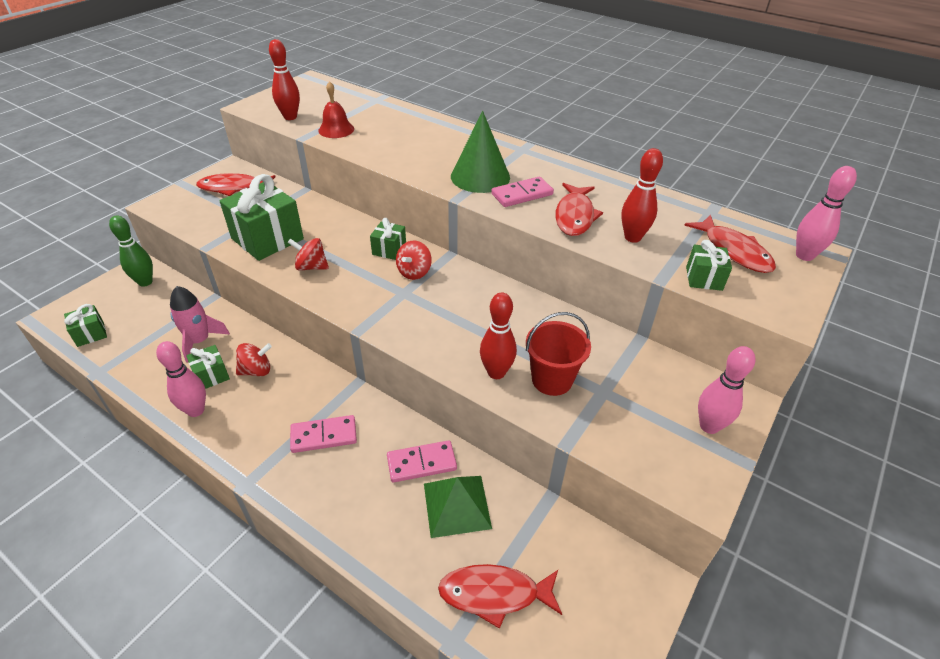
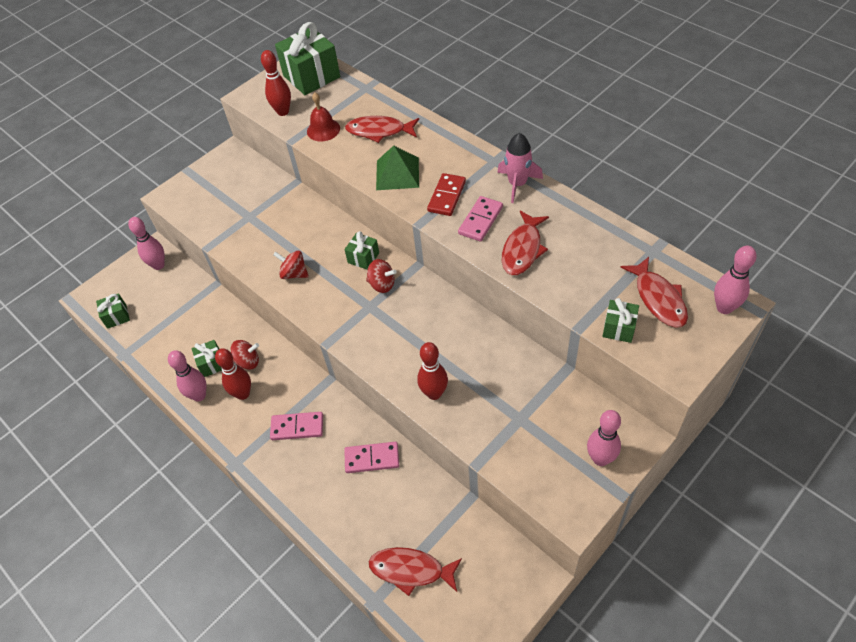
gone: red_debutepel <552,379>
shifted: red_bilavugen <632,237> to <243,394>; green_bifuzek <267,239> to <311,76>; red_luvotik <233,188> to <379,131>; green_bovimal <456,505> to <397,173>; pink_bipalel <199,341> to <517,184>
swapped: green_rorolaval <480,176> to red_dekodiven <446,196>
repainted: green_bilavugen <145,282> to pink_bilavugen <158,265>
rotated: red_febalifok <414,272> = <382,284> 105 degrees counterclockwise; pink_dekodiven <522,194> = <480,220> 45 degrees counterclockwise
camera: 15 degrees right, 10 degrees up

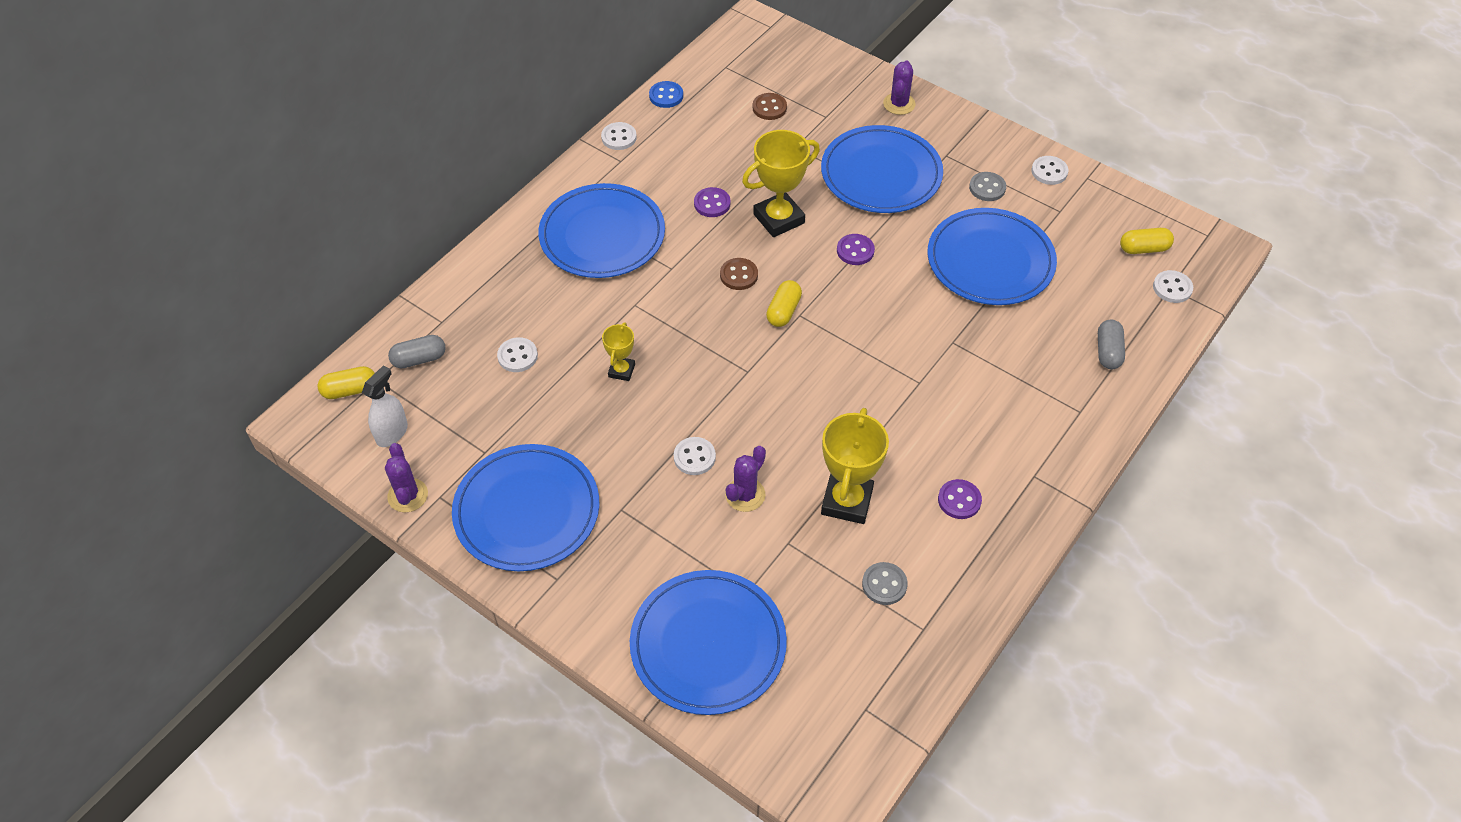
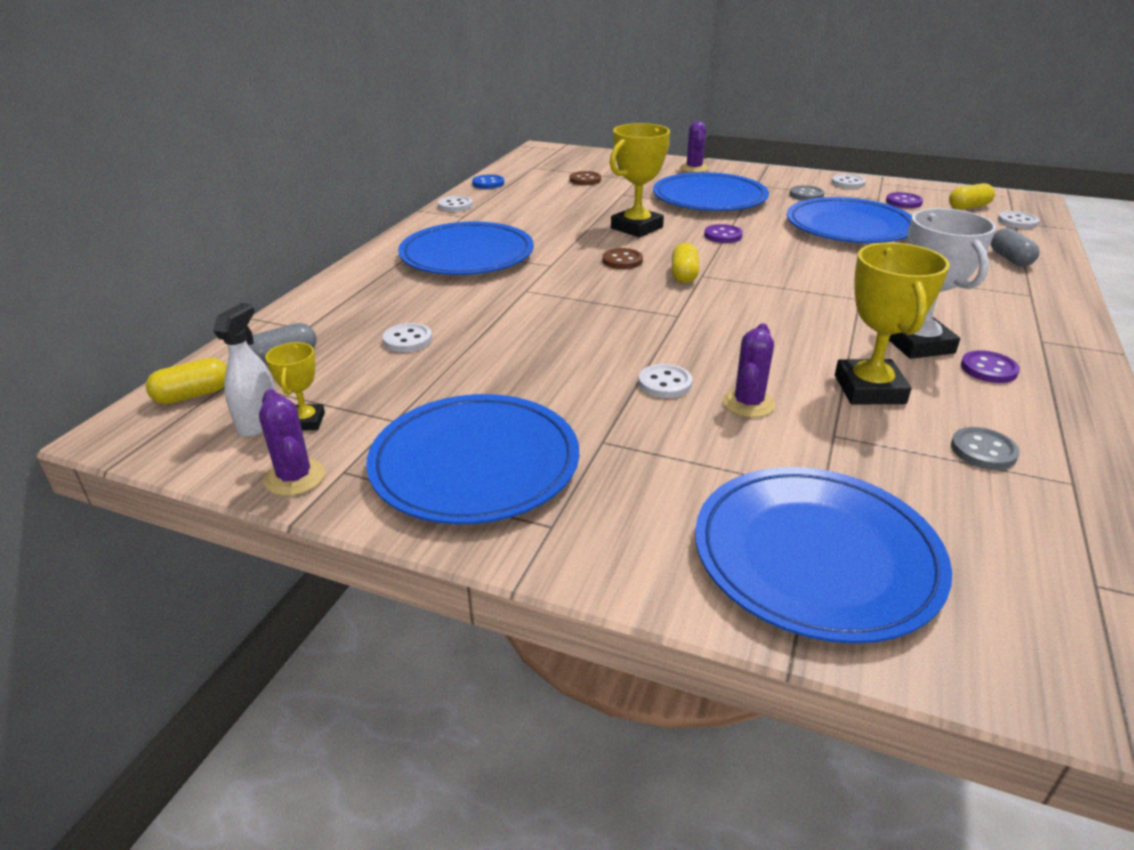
new: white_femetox <918,344>
shifted: yellow_femetox <621,371> to <306,421>; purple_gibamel <712,204> to <903,202>
camera: 15 degrees left, 20 degrees down

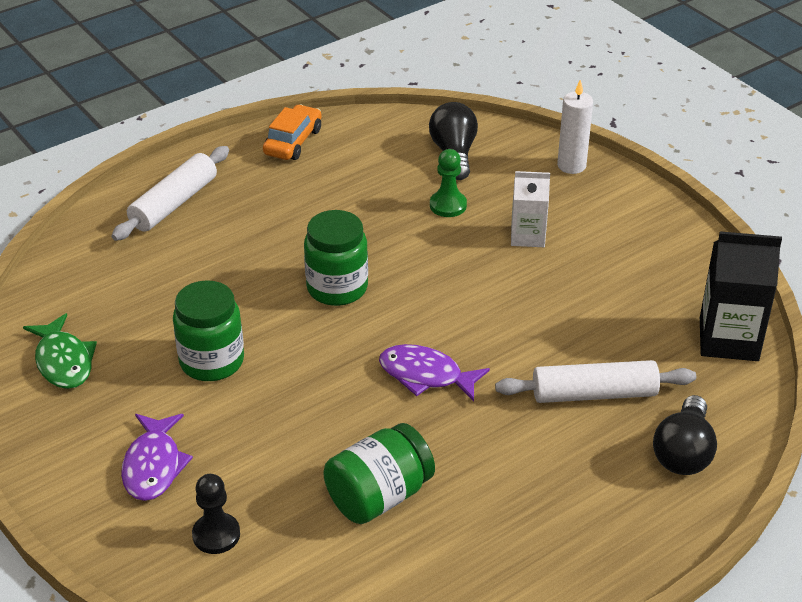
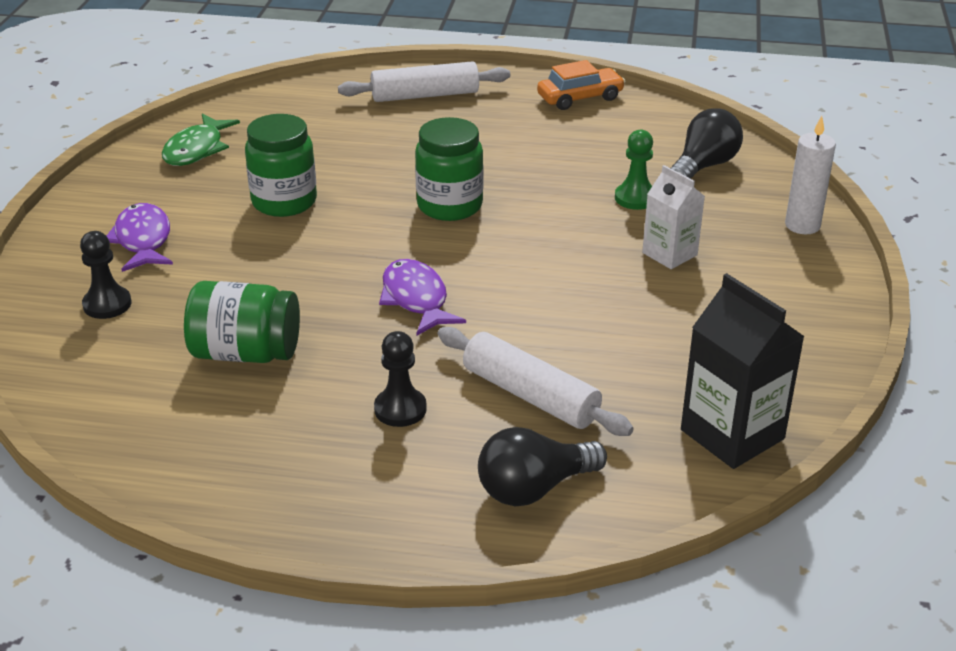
new: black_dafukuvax <400,409>
rotated: purple_luvotik <153,466> = <143,240> 120 degrees clockwise
camera: 45 degrees right, 5 degrees down

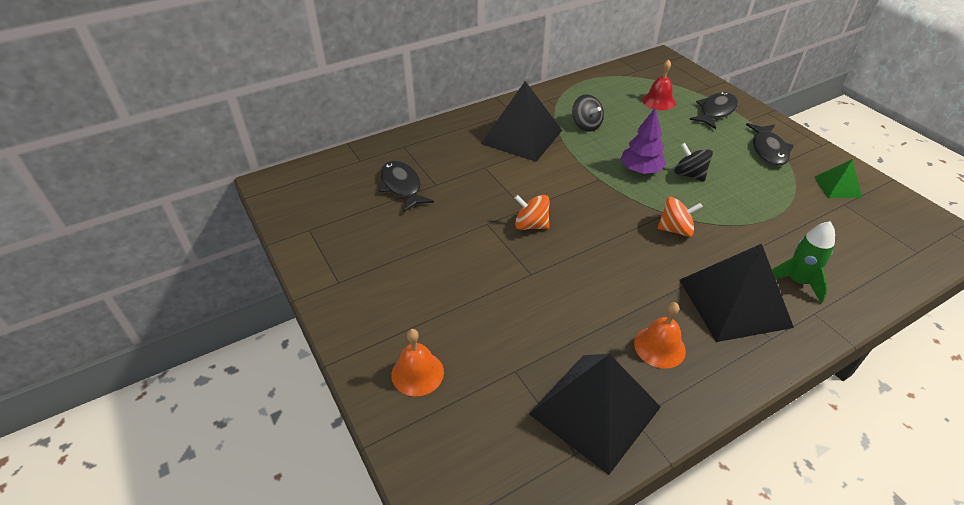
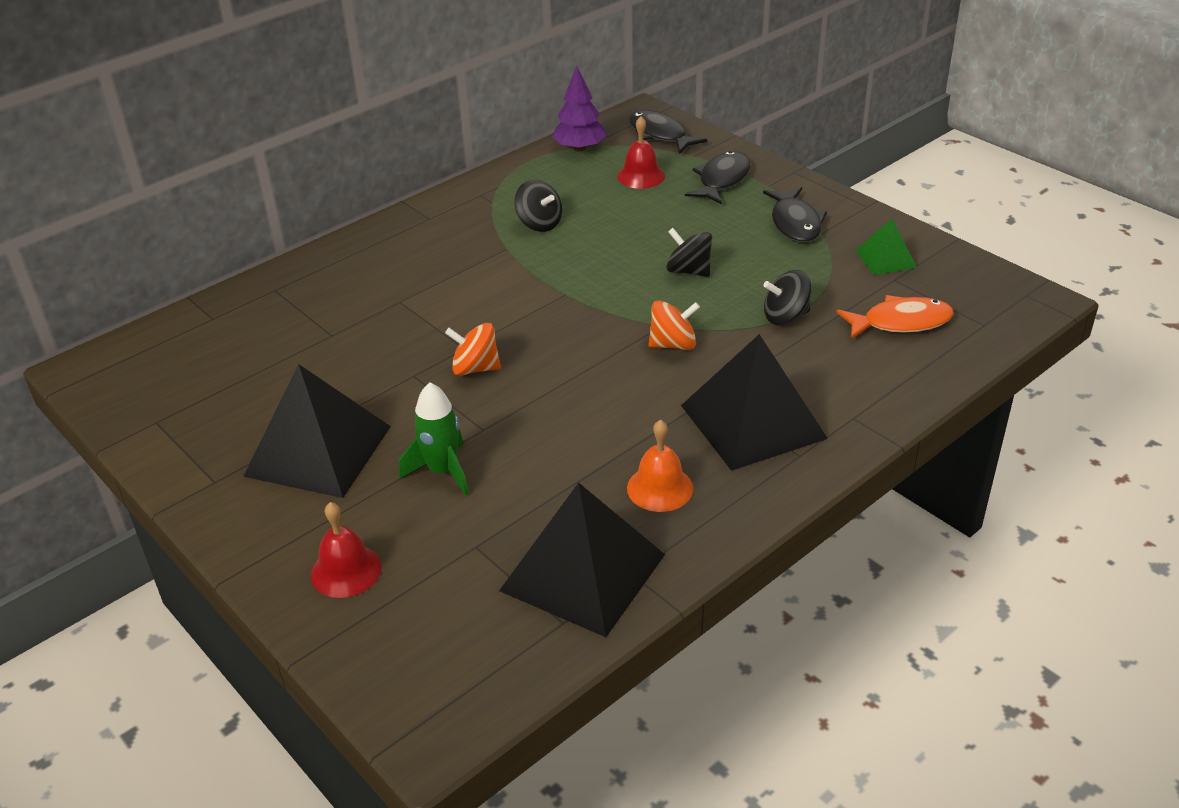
new: black_febalifok <785,316>; orange_luvotik <900,322>
shifted: black_bovimal <522,136> to <318,450>; green_bipalel <797,281> to <442,471>; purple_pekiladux <640,170> to <579,148>; black_luvotik <402,186> to <659,135>
repainted: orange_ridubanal <417,373> to red_ridubanal <346,571>
camera: 10 degrees left, 5 degrees down

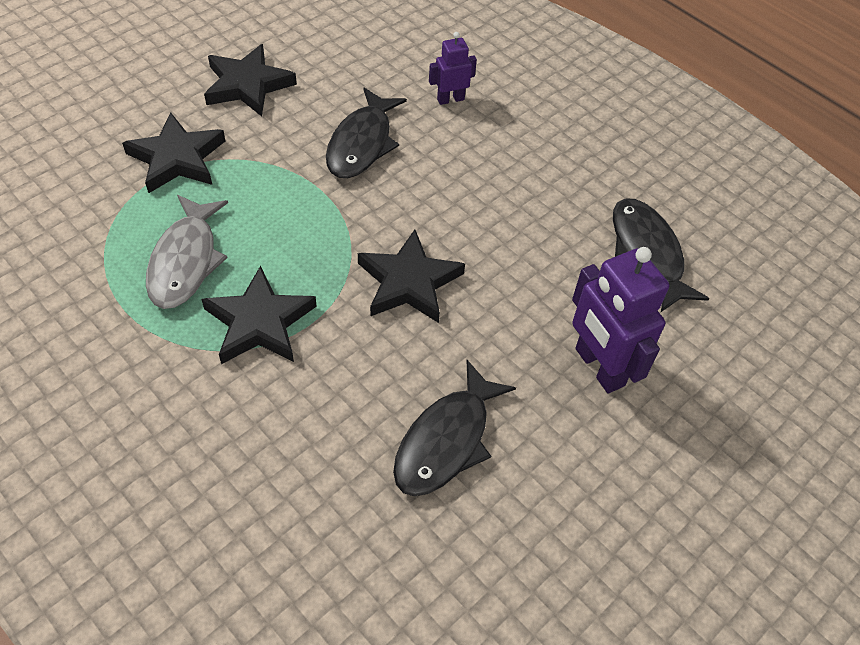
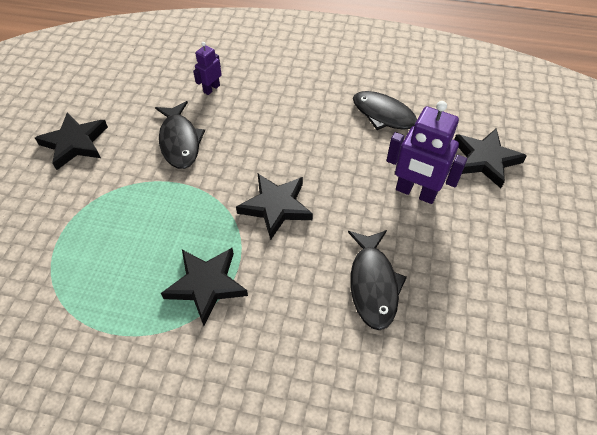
gone: grey_luvotik <185,261>
shifted: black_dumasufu <177,158> to <485,160>
camera: 30 degrees left, 0 degrees up

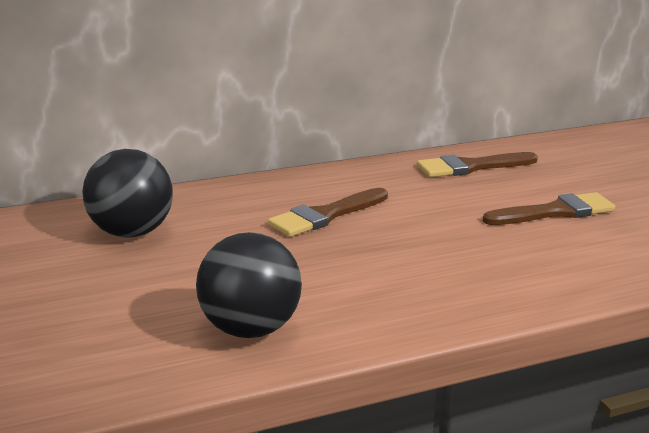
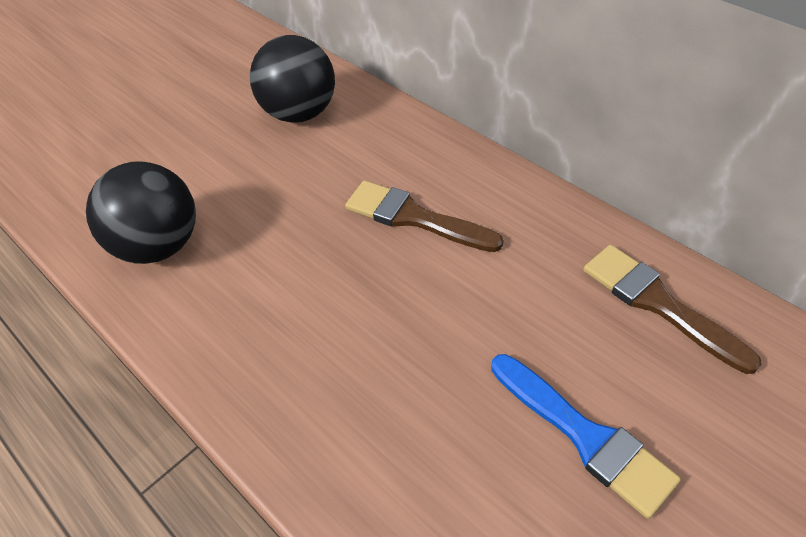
repainted: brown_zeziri <554,212> to blue_zeziri <584,436>
camera: 70 degrees right, 25 degrees up

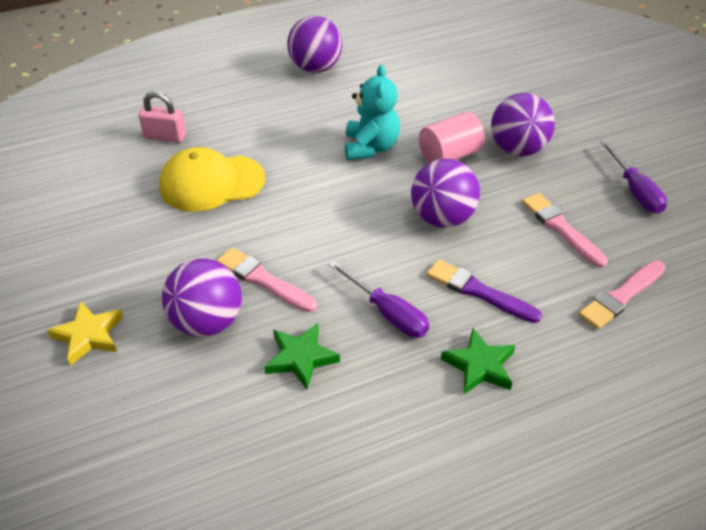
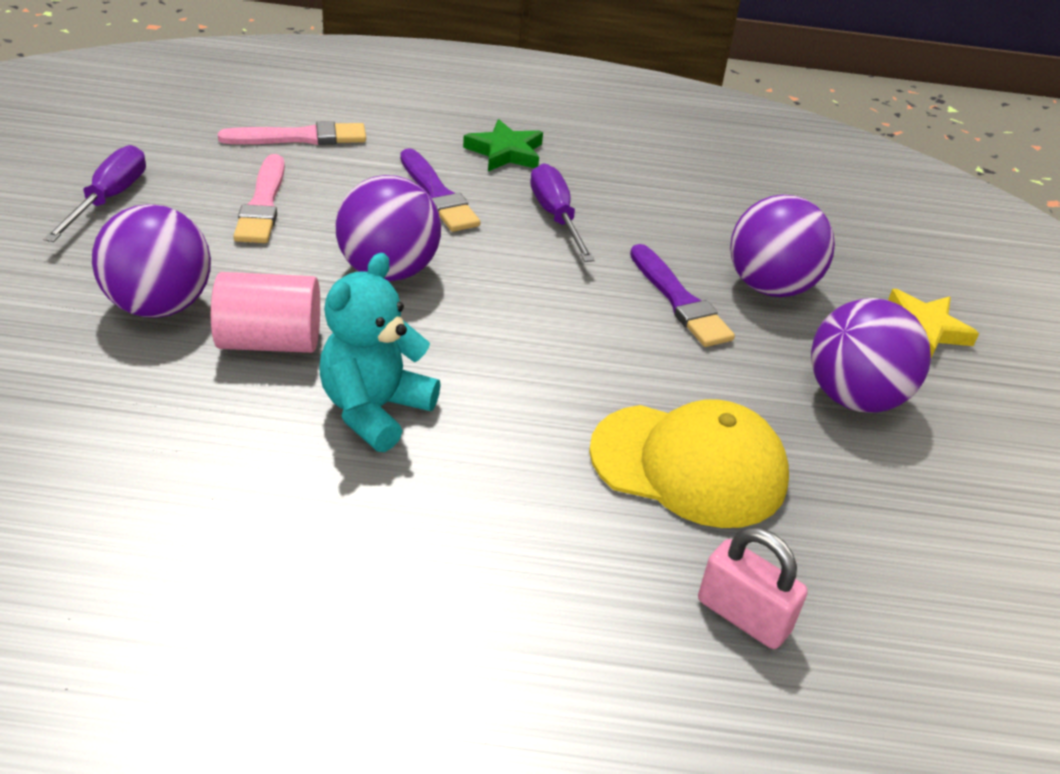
gone: green_dumasufu <300,358>
shifted: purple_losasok <315,68> to <854,398>
repainted: pink_zeziri <263,280> to purple_zeziri <679,300>
camera: 155 degrees left, 5 degrees down

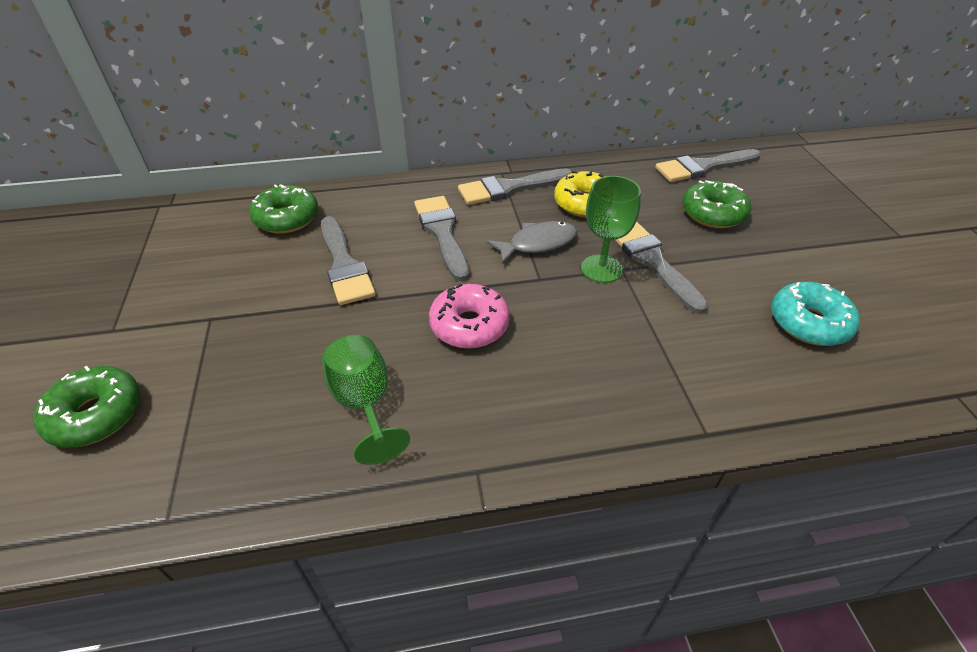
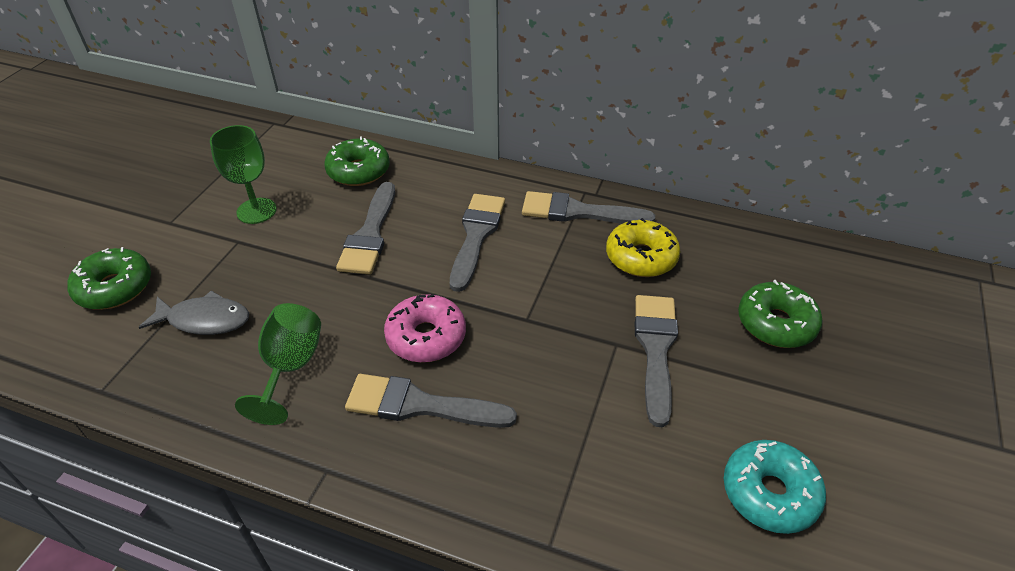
shifted: grey_luvotik <537,244> to <204,320>; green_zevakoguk <601,269> to <256,211>; grey_zeziri <703,167> to <419,405>
camera: 30 degrees right, 0 degrees up

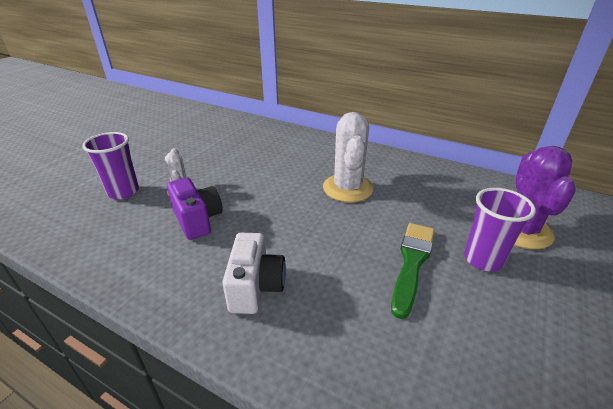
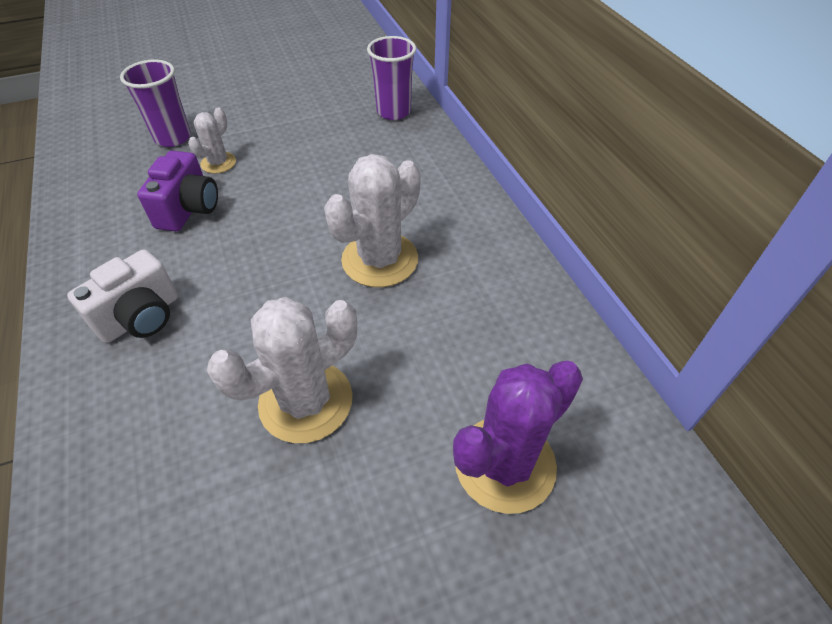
shifted: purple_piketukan <483,259> to <393,112>
swapped: green_zeziri <412,263> to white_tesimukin <306,401>
camera: 40 degrees right, 15 degrees up

